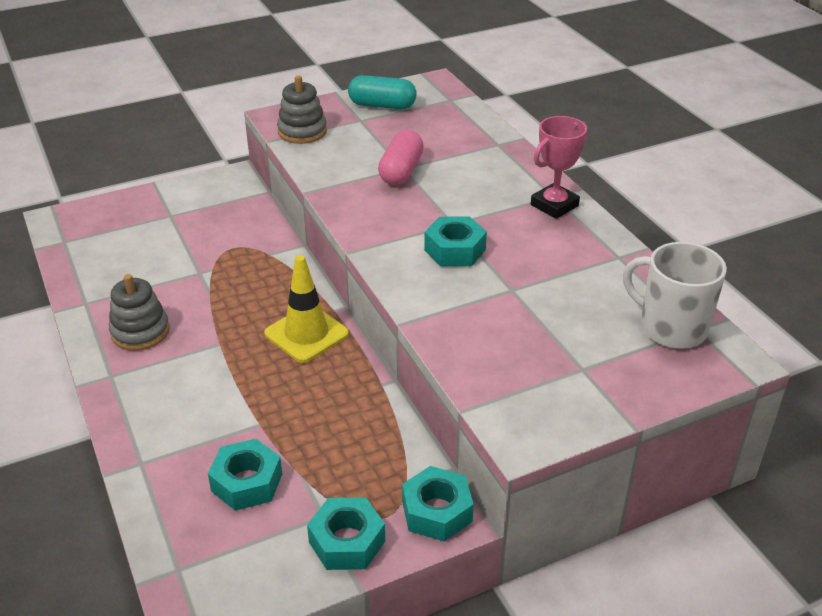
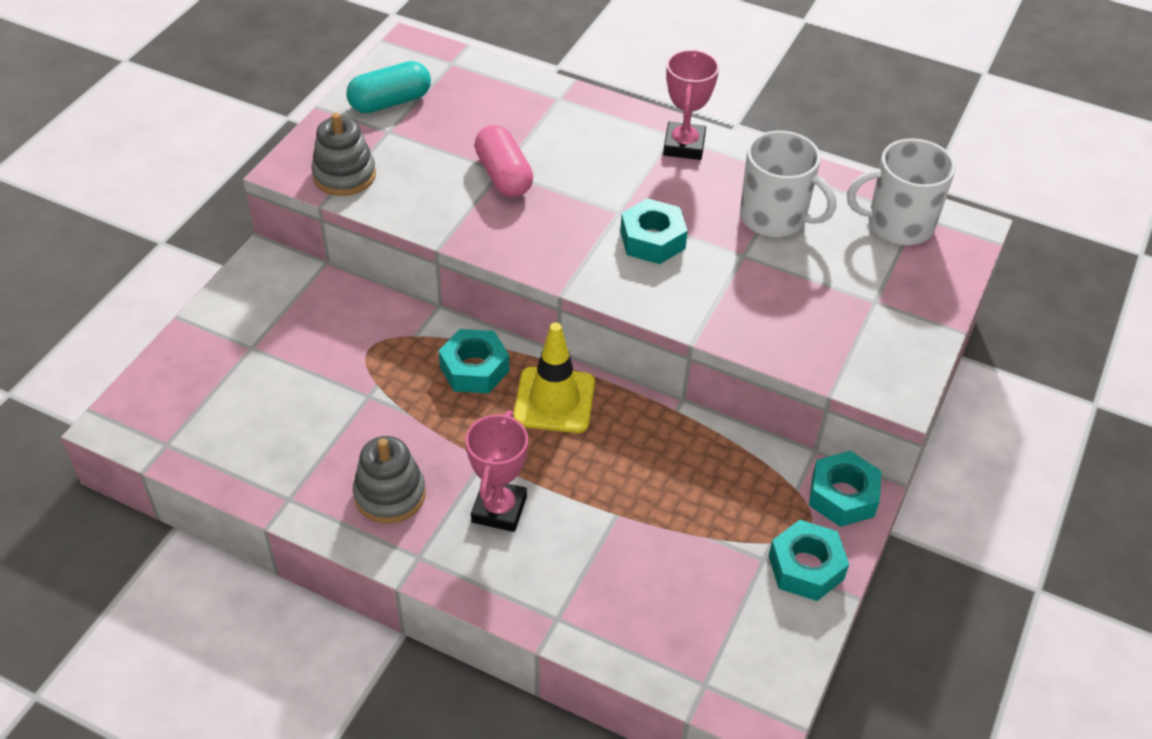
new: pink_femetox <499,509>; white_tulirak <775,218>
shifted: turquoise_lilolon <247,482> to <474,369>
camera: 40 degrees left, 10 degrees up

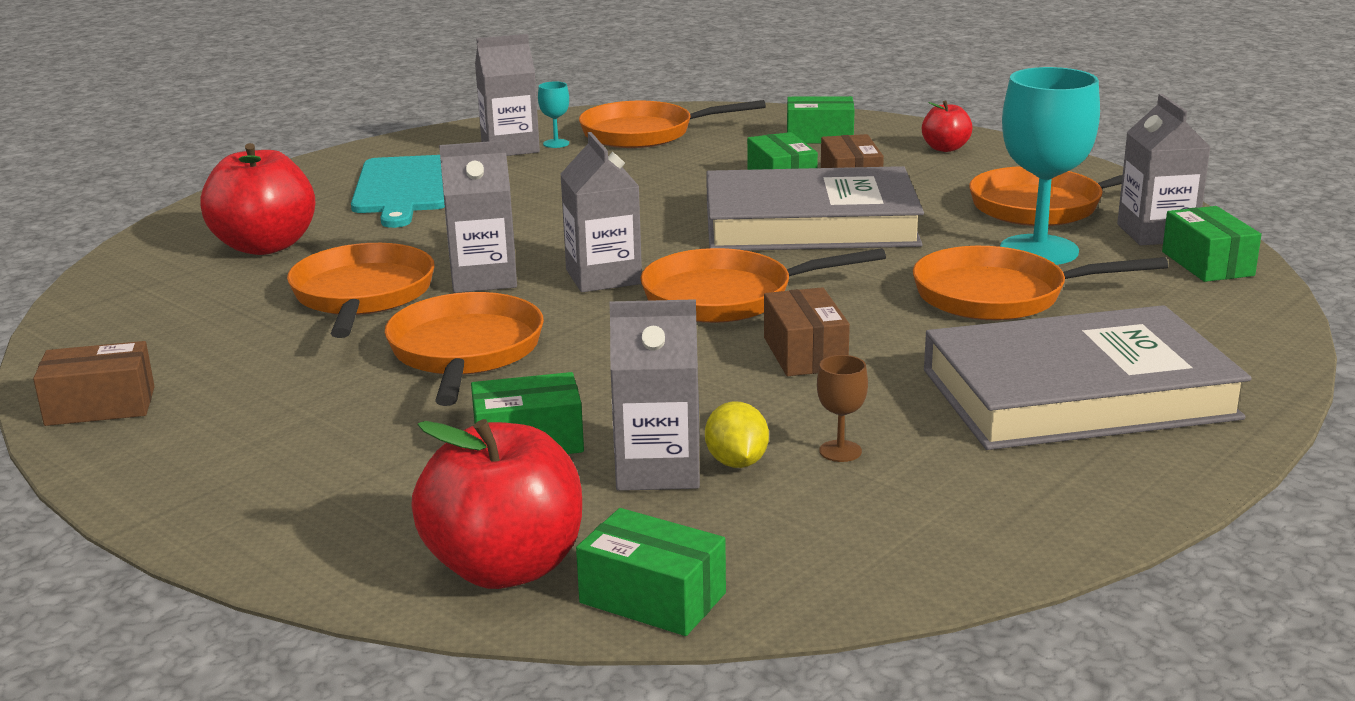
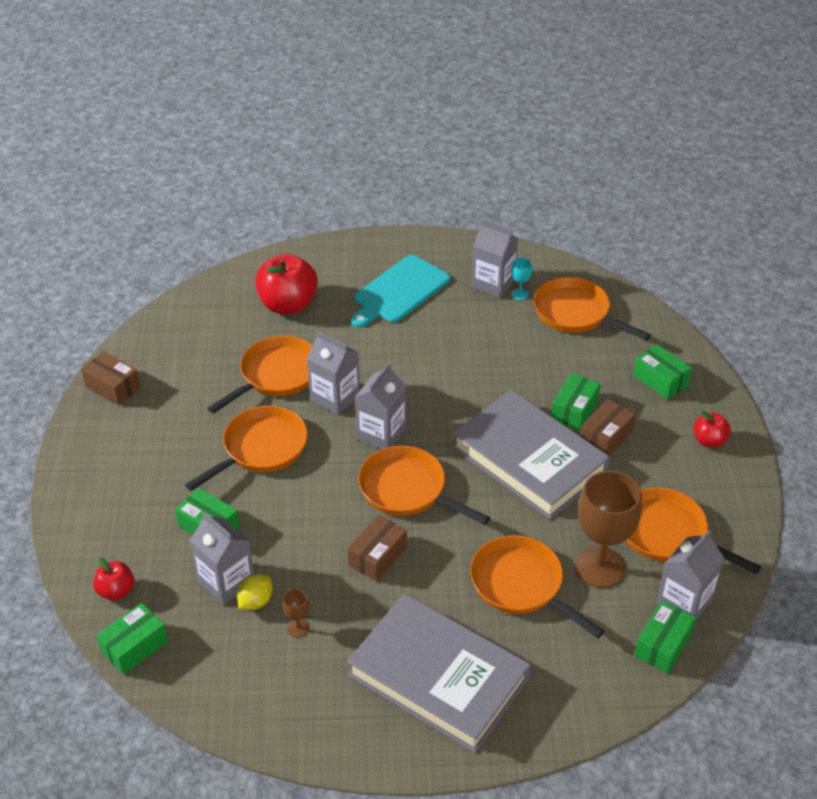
repainted: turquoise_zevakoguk <1039,250> to brown_zevakoguk <599,567>
rotated: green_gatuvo <652,598> = <134,647> 60 degrees clockwise
scaled: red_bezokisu <505,567> = <116,591> x0.53
camera: 45 degrees right, 20 degrees up

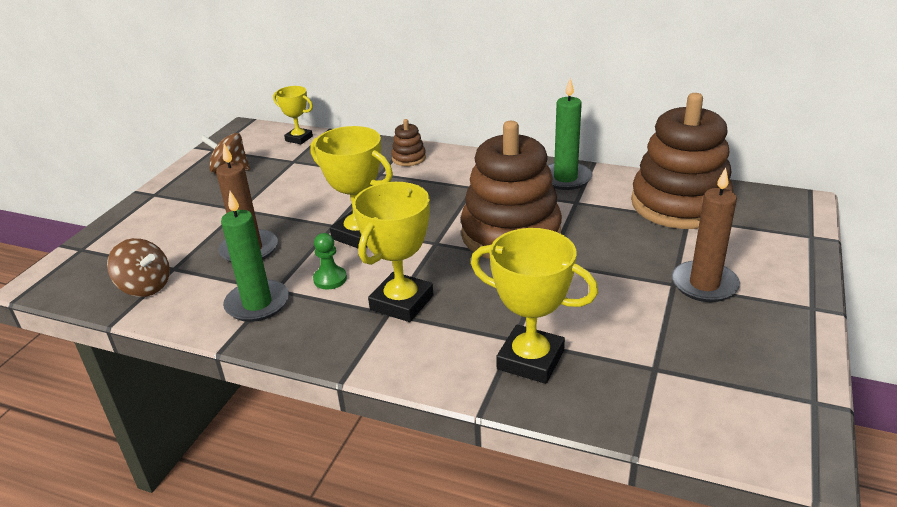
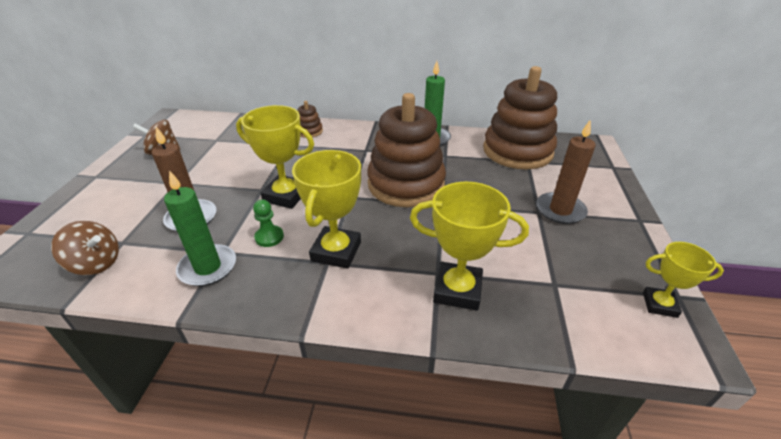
shifted: yellow_femetox <299,138> to <659,305>
camera: 15 degrees left, 5 degrees up

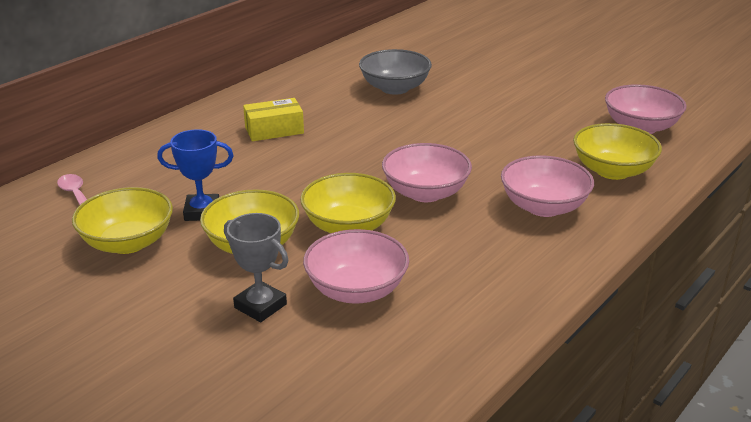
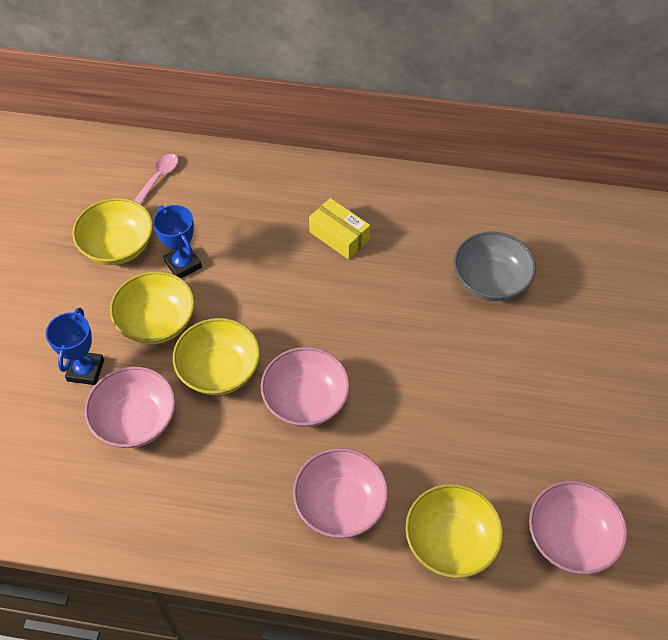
repainted: grey_femetox <260,306> to blue_femetox <85,370>
camera: 60 degrees right, 25 degrees up

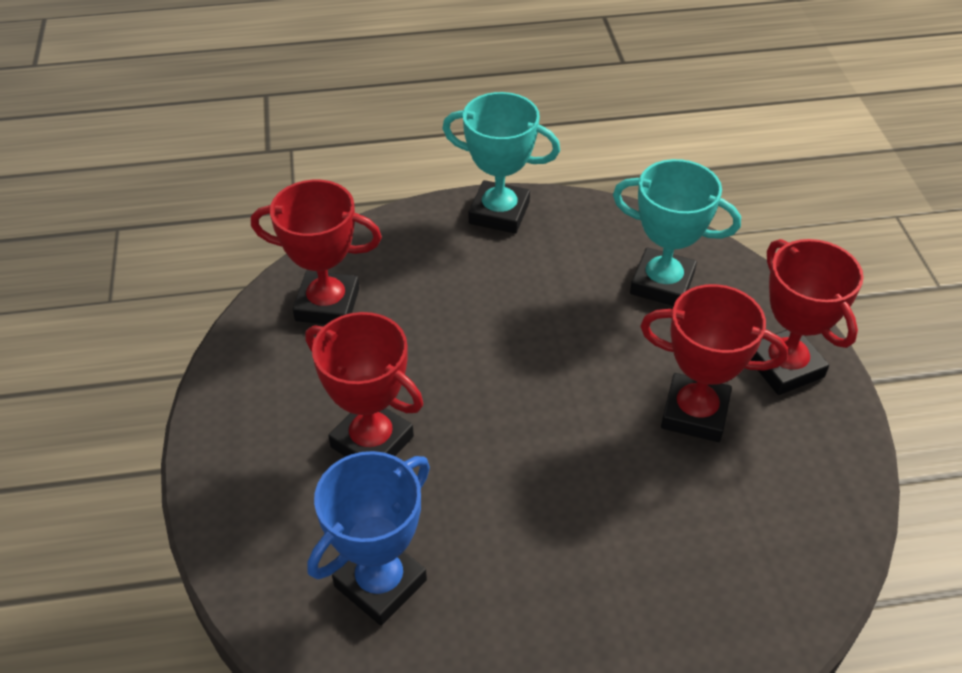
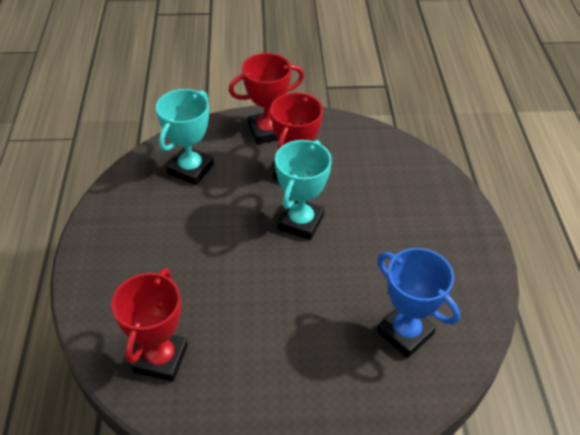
gone: red_femetox <372,441>
shifted: turquoise_femetox <499,213> to <300,222>
camera: 85 degrees left, 0 degrees up

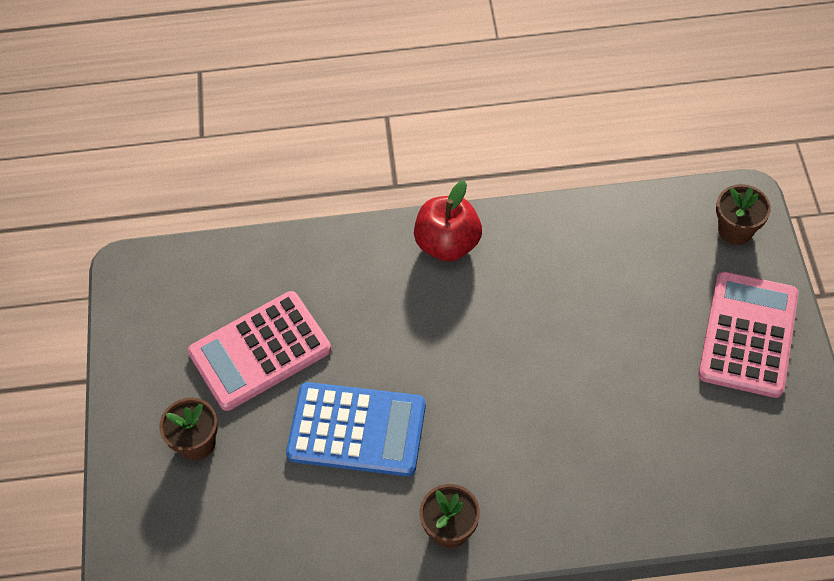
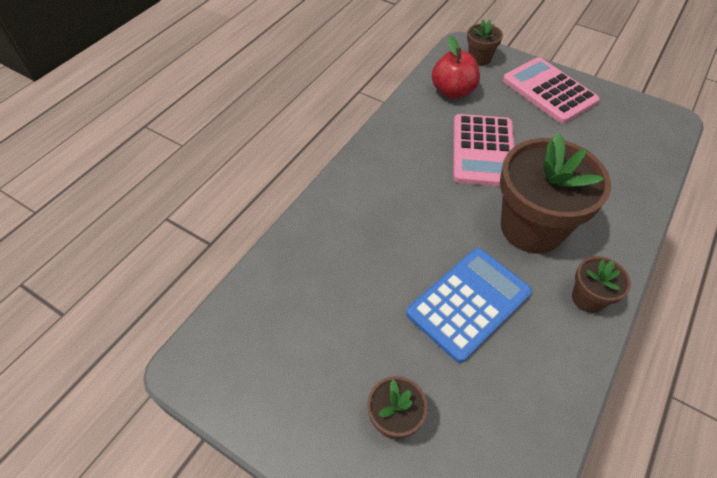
new: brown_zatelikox <531,228>
shifted: red_bezokisu <448,244> to <452,91>; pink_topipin <260,351> to <483,151>
camera: 55 degrees left, 5 degrees down

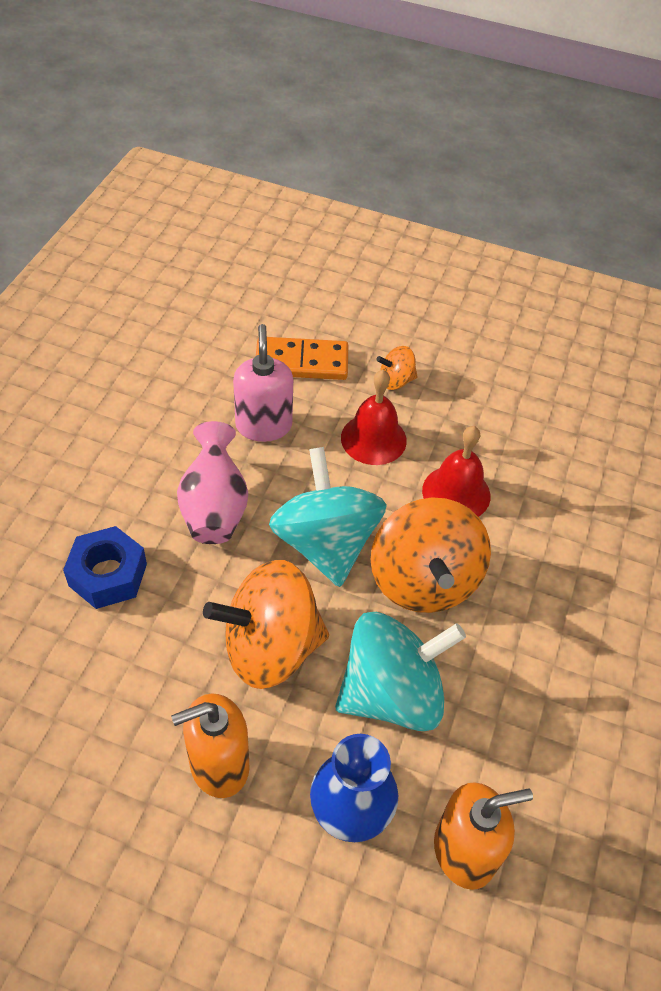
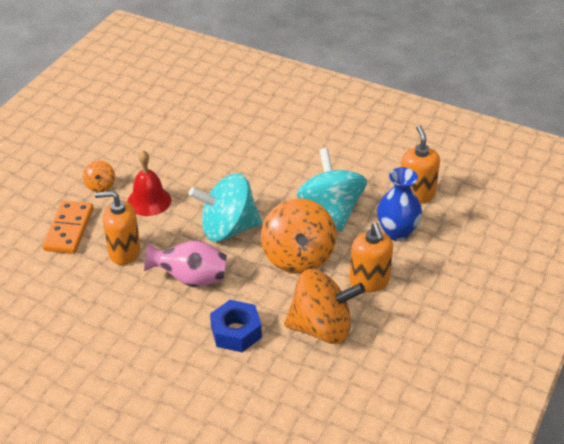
gone: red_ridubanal <456,493>
shifted: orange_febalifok <424,580> to <321,328>
repainted: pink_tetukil <263,425> to orange_tetukil <124,252>
camera: 80 degrees left, 10 degrees down

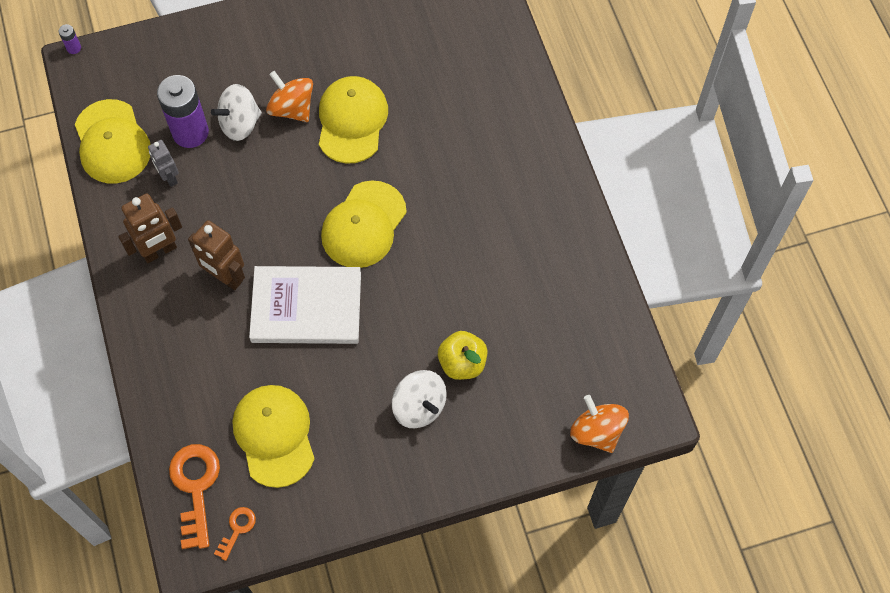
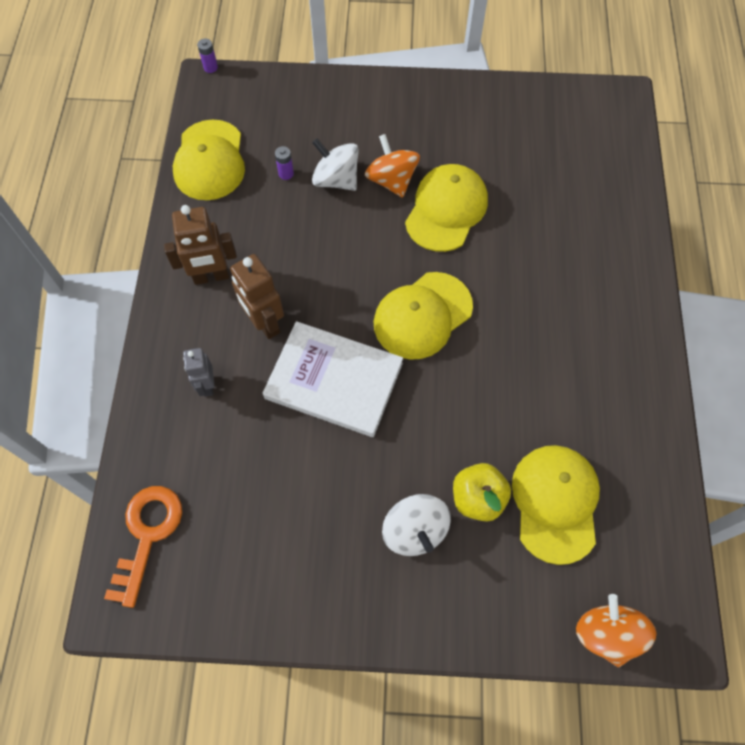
gone: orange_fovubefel <237,529>
shifted: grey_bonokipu <169,177> to <207,385>; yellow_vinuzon <274,435> to <555,503>
rotated: white_febalifok <240,124> = <336,180> 45 degrees clockwise
scaled: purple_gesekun <190,132> = <286,174> x0.41
camera: 20 degrees right, 0 degrees up

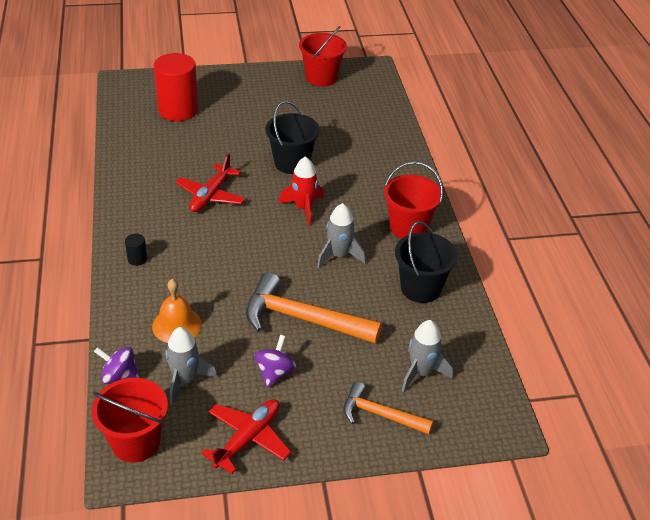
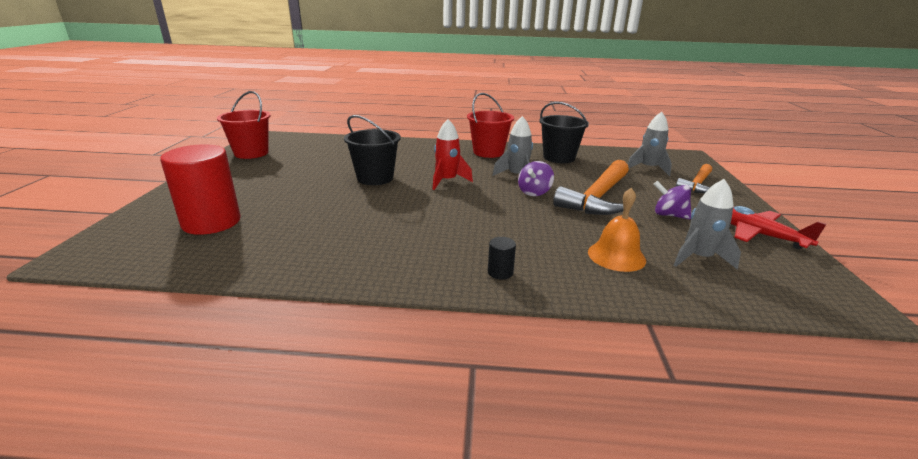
gone: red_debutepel <135,442>; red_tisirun <211,195>
shifted: purple_febalifok <120,377> to <534,192>
camera: 75 degrees left, 15 degrees down

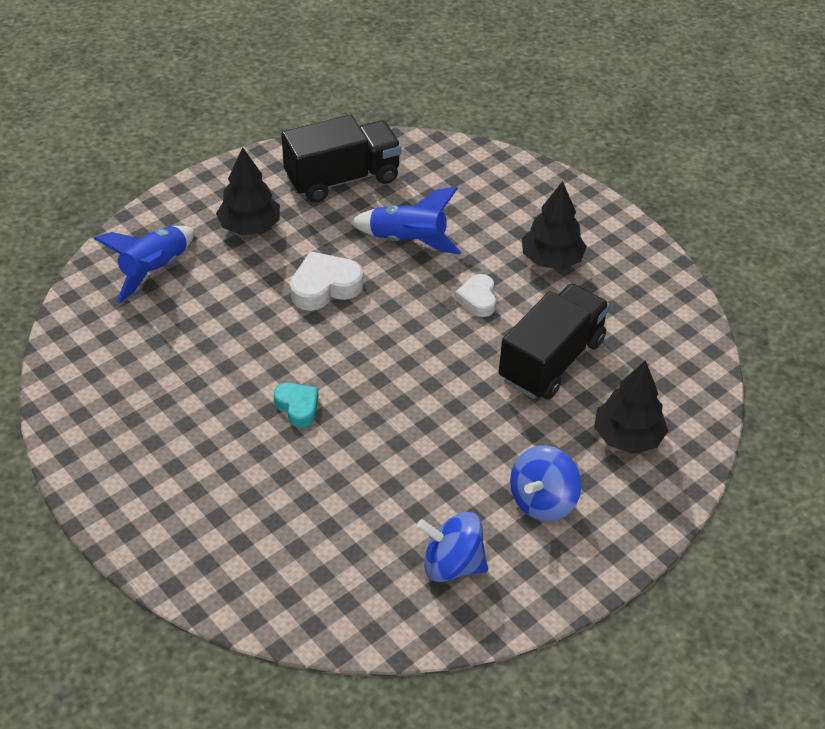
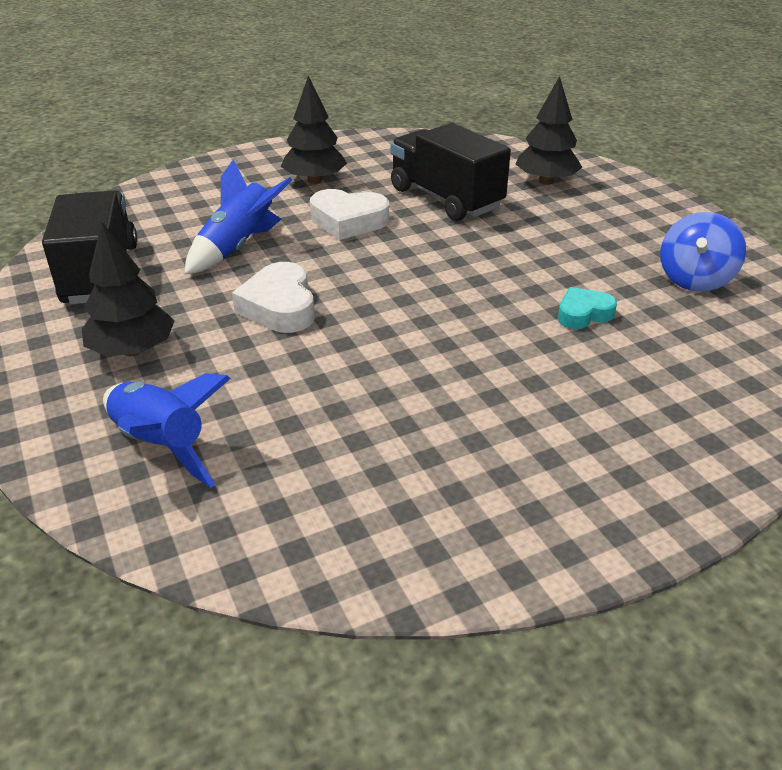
gone: blue_febalifok <542,501>
shifted: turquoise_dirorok <297,407> to <583,314>
scaled: white_dirorok <478,299> = <348,221> x1.56
camera: 75 degrees left, 10 degrees down

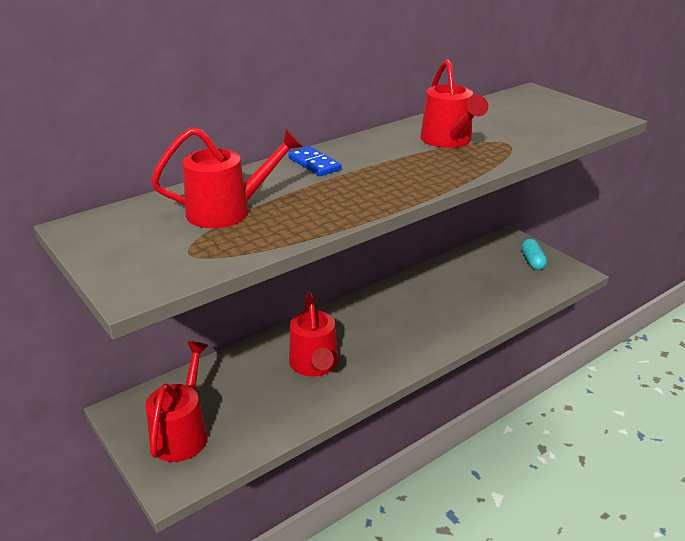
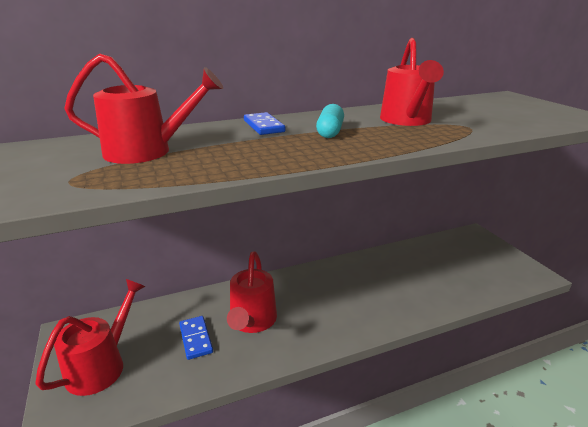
new: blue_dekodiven <195,339>
shifted: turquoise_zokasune <532,261> to <330,132>
camera: 15 degrees right, 5 degrees down

